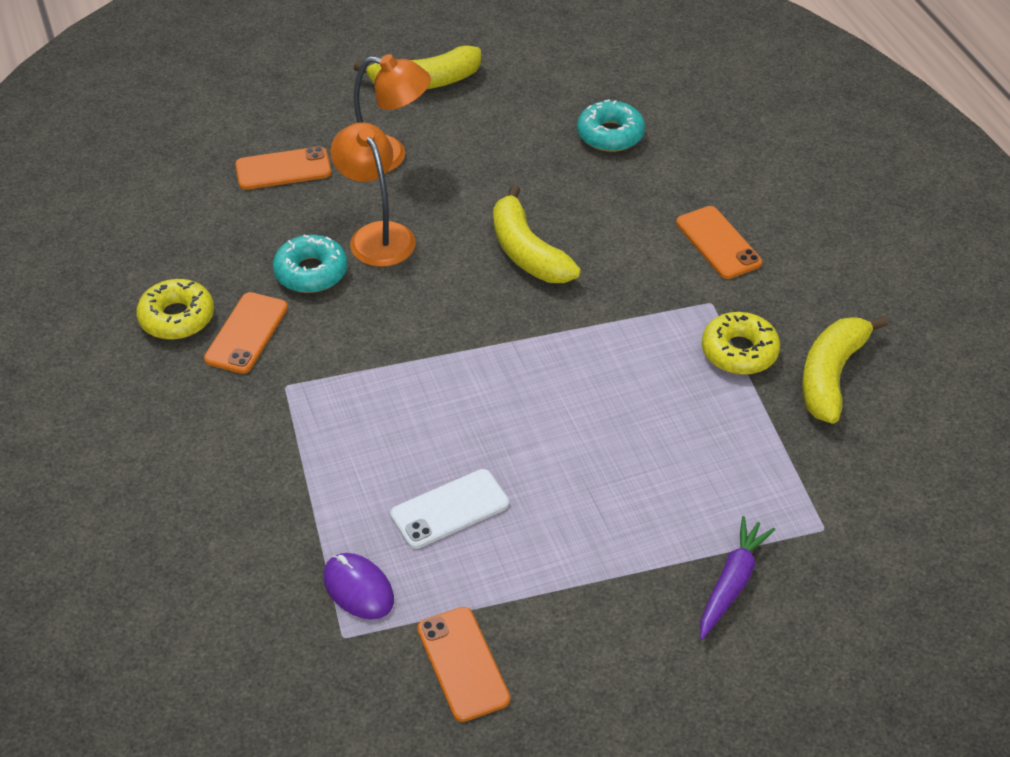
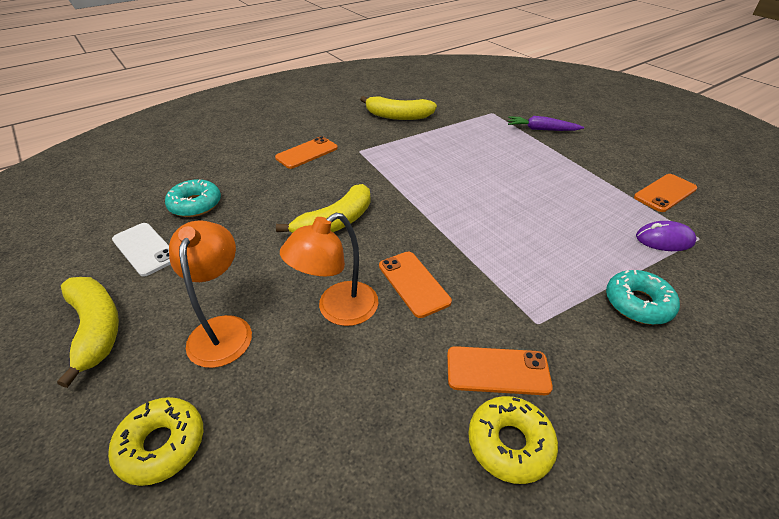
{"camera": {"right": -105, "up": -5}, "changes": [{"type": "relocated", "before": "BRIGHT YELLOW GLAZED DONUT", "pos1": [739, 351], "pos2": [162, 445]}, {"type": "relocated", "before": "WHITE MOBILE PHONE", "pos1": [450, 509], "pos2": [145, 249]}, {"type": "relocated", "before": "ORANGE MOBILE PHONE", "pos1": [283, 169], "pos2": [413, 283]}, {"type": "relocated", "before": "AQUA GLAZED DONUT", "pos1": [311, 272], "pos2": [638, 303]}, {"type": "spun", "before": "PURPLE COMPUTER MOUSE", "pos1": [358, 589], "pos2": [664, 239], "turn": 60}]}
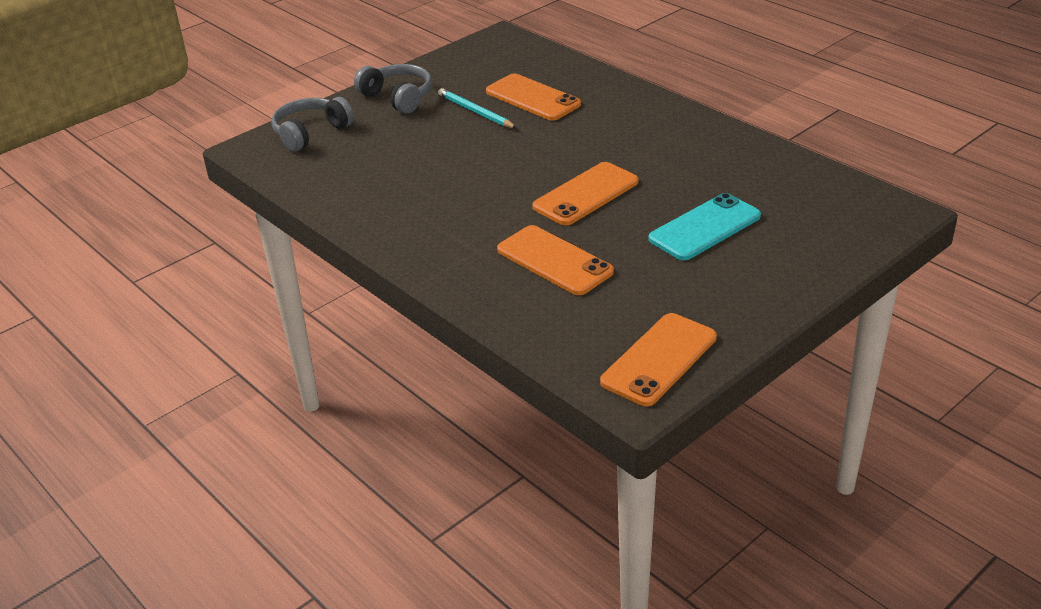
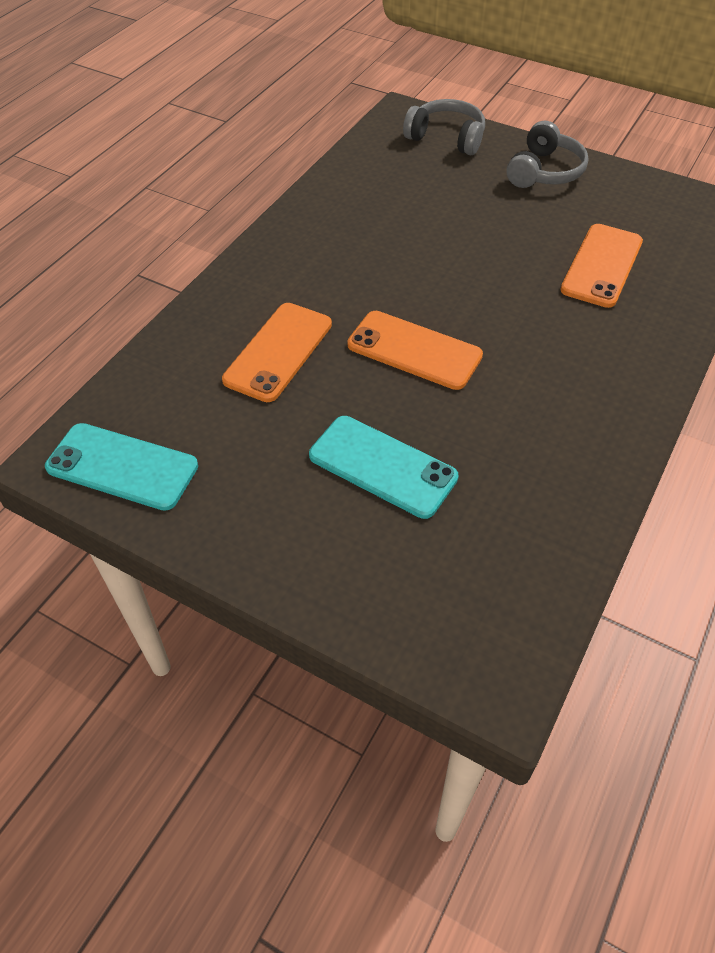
{"camera": {"right": 70, "up": 15}, "changes": [{"type": "colour", "before": "ORANGE MOBILE PHONE", "after": "AQUA MOBILE PHONE", "pos1": [659, 360], "pos2": [122, 467]}, {"type": "missing", "before": "AQUA LEAD PENCIL", "pos1": [475, 112]}]}
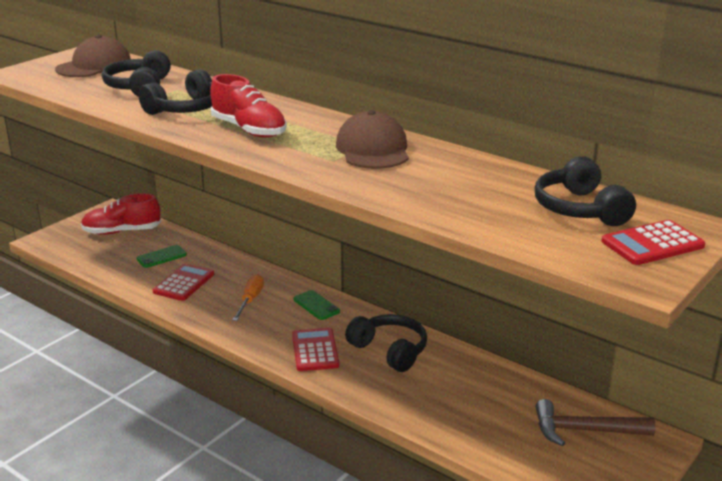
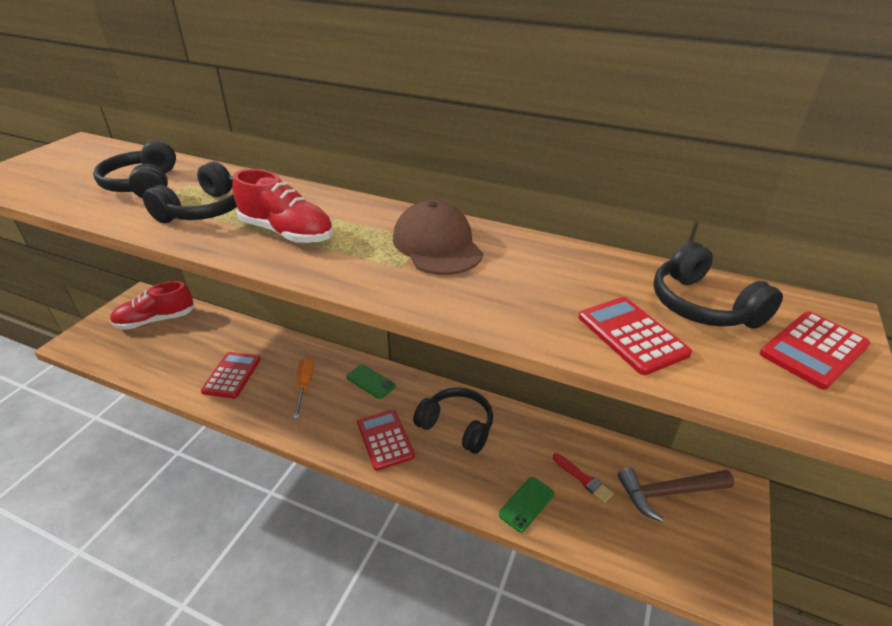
{"camera": {"right": -15, "up": 10}, "changes": [{"type": "relocated", "before": "LEAF-GREEN MOBILE PHONE", "pos1": [161, 257], "pos2": [526, 504]}, {"type": "appeared", "after": "RED PAINTBRUSH", "pos2": [583, 479]}, {"type": "appeared", "after": "RED POCKET CALCULATOR", "pos2": [631, 335]}, {"type": "missing", "before": "BROWN BASEBALL CAP", "pos1": [94, 66]}]}
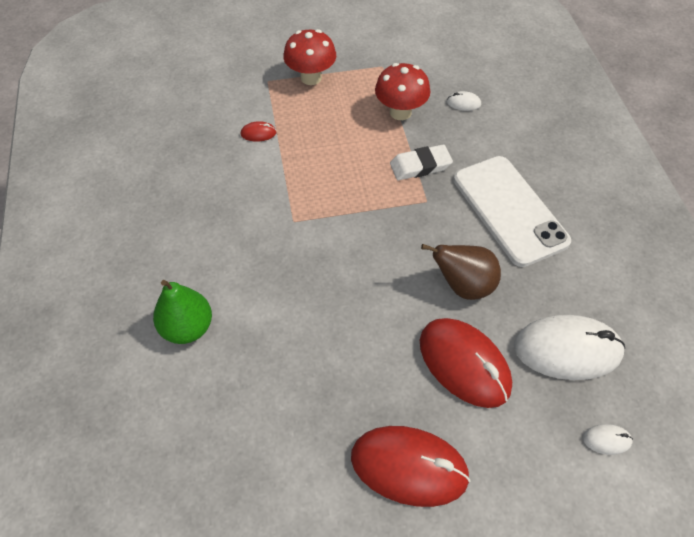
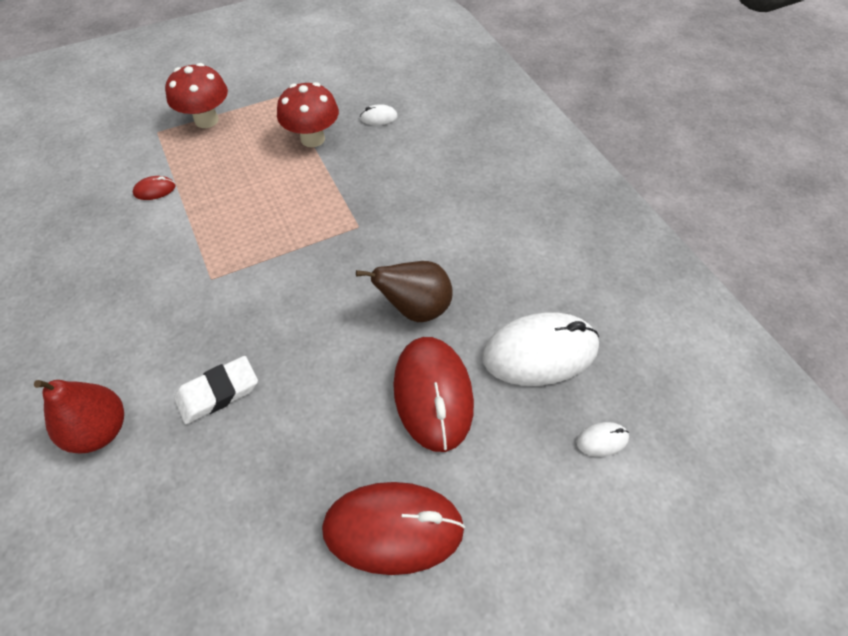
{"camera": {"right": -15, "up": 0}, "changes": [{"type": "colour", "before": "LEAF-GREEN PEAR FRUIT", "after": "RED PEAR FRUIT", "pos1": [187, 328], "pos2": [99, 430]}, {"type": "relocated", "before": "WHITE GUM ERASER", "pos1": [420, 166], "pos2": [218, 392]}, {"type": "spun", "before": "RED COMPUTER MOUSE", "pos1": [464, 364], "pos2": [433, 394], "turn": 45}, {"type": "missing", "before": "WHITE MOBILE PHONE", "pos1": [509, 210]}]}
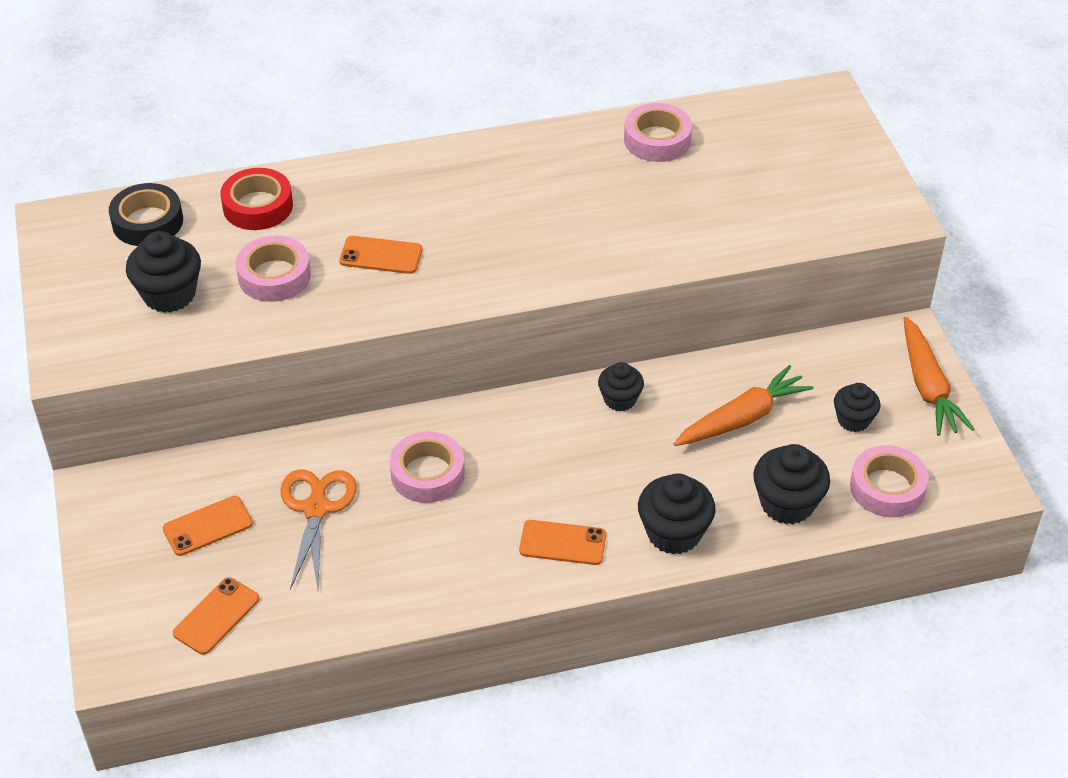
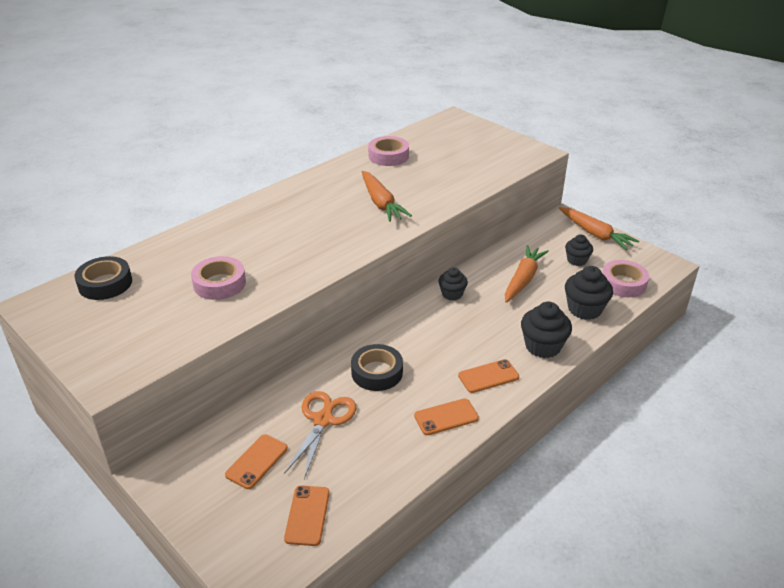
{"camera": {"right": -30, "up": -10}, "changes": [{"type": "spun", "before": "ORANGE SCISSORS", "pos1": [316, 509], "pos2": [323, 420], "turn": 45}, {"type": "colour", "before": "ROSE-PINK TAPE", "after": "BLACK TAPE", "pos1": [427, 473], "pos2": [377, 372]}, {"type": "appeared", "after": "ORANGE ROOT VEGETABLE", "pos2": [381, 203]}, {"type": "relocated", "before": "ORANGE MOBILE PHONE", "pos1": [381, 255], "pos2": [446, 417]}, {"type": "missing", "before": "BLACK MUFFIN", "pos1": [169, 294]}, {"type": "missing", "before": "RED TAPE", "pos1": [258, 206]}]}
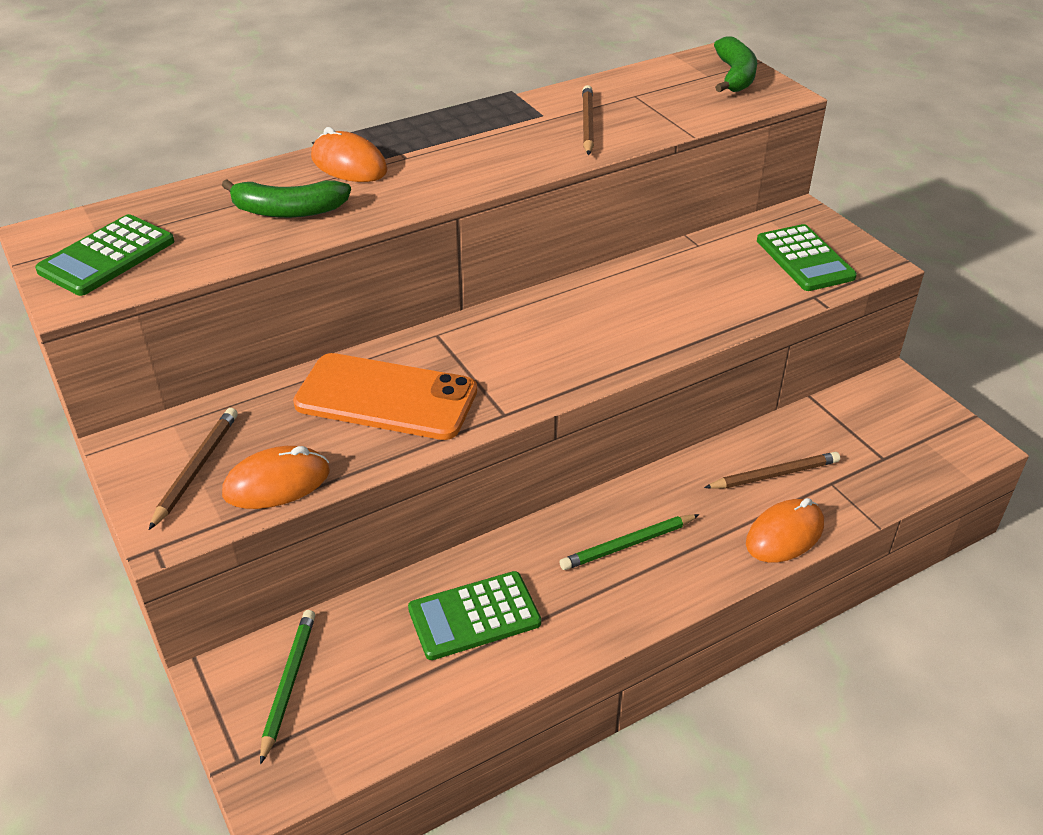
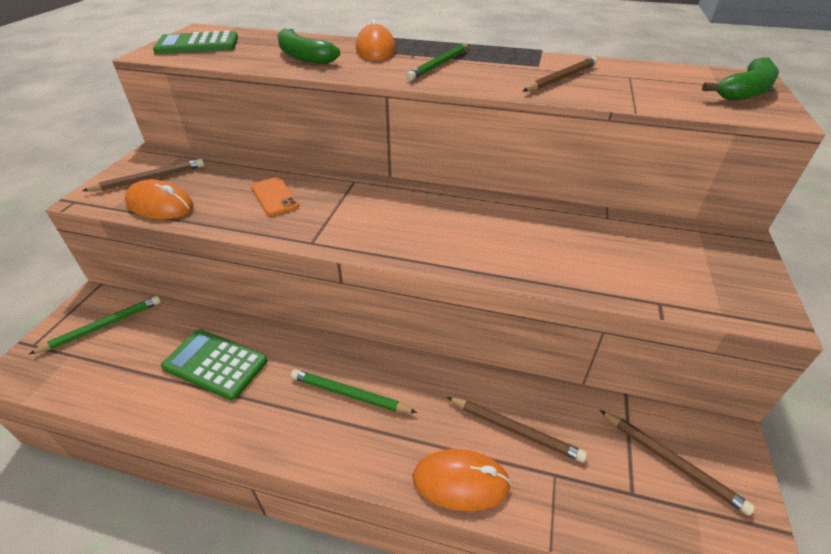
{"camera": {"right": 45, "up": 0}, "changes": [{"type": "size", "before": "ORANGE MOBILE PHONE", "pos1": [386, 397], "pos2": [274, 196], "scale": 0.5}, {"type": "appeared", "after": "LEAF-GREEN LEAD PENCIL", "pos2": [439, 65]}, {"type": "appeared", "after": "BROWN LEAD PENCIL", "pos2": [672, 462]}, {"type": "missing", "before": "LEAF-GREEN POCKET CALCULATOR", "pos1": [804, 259]}]}
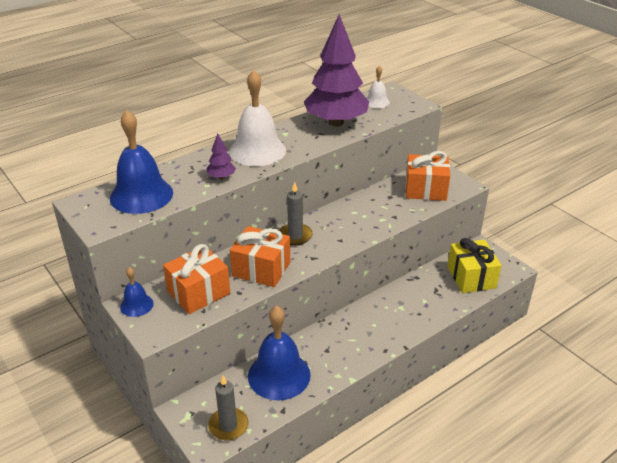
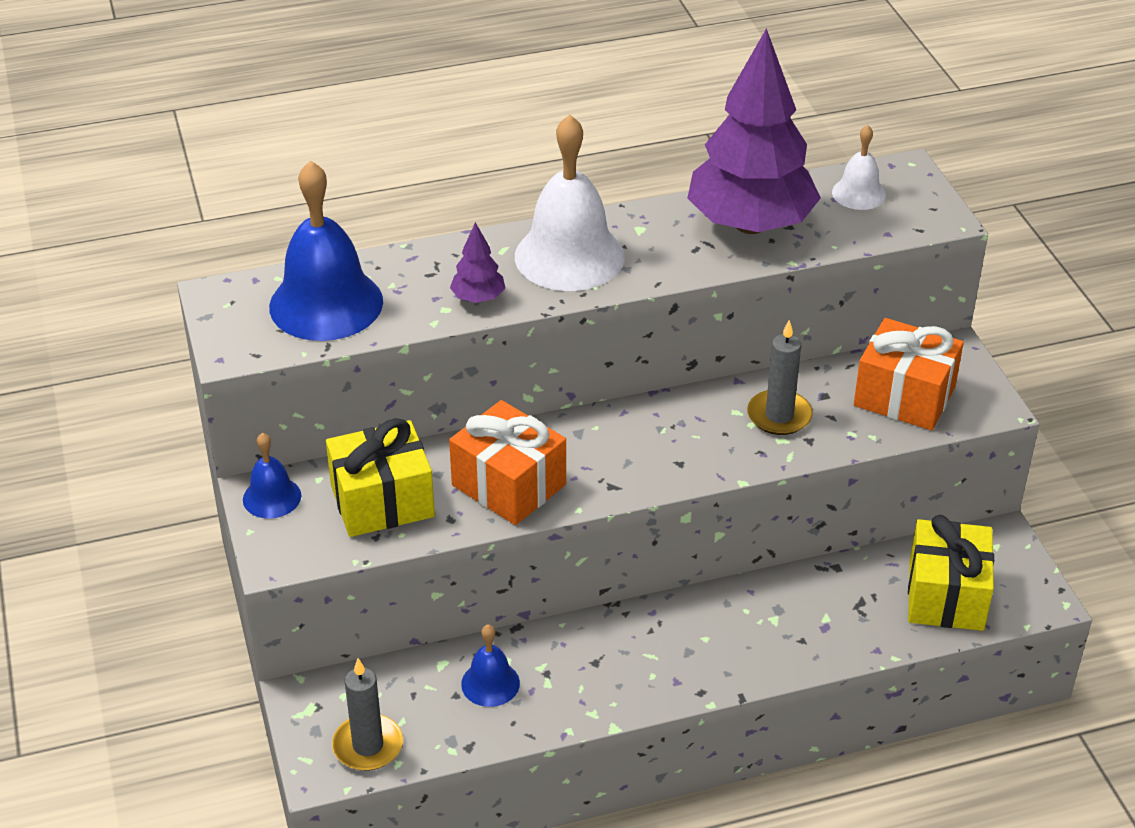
{"camera": {"right": 20, "up": 5}, "changes": [{"type": "colour", "before": "ORANGE PRESENT", "after": "BRIGHT YELLOW PRESENT", "pos1": [198, 292], "pos2": [382, 501]}, {"type": "size", "before": "BLUE BELL", "pos1": [279, 375], "pos2": [490, 683], "scale": 0.51}, {"type": "relocated", "before": "GREY CANDLE", "pos1": [295, 236], "pos2": [779, 416]}]}
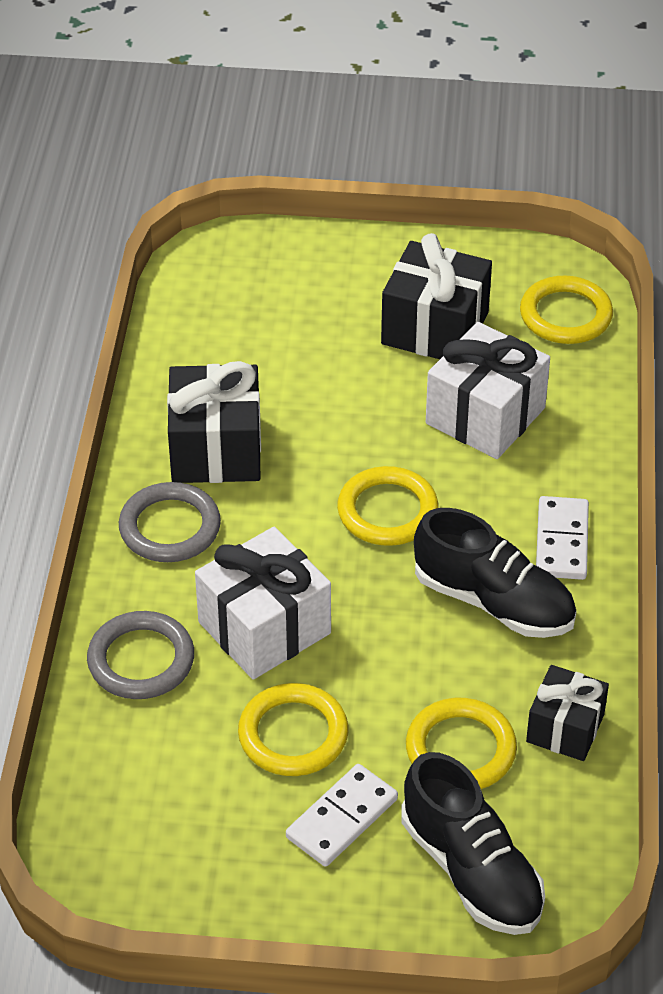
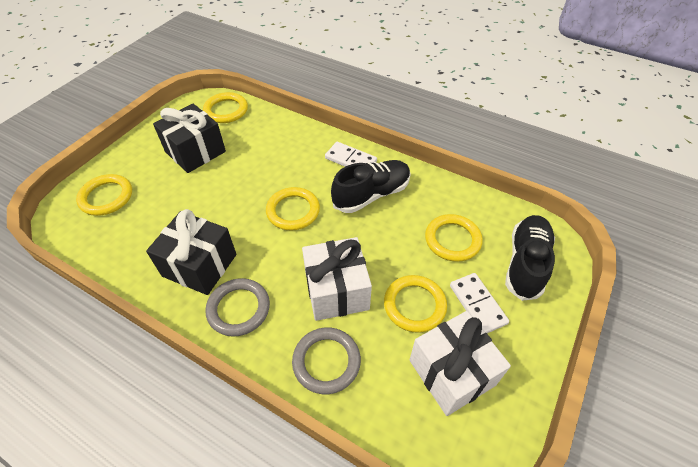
{"camera": {"right": -65, "up": 5}, "changes": [{"type": "appeared", "after": "BRIGHT YELLOW TORUS", "pos2": [106, 197]}, {"type": "relocated", "before": "WHITE PRESENT", "pos1": [485, 415], "pos2": [451, 372]}, {"type": "spun", "before": "BLACK SHOE", "pos1": [471, 870], "pos2": [525, 263], "turn": -60}, {"type": "missing", "before": "BLACK PRESENT", "pos1": [565, 728]}]}
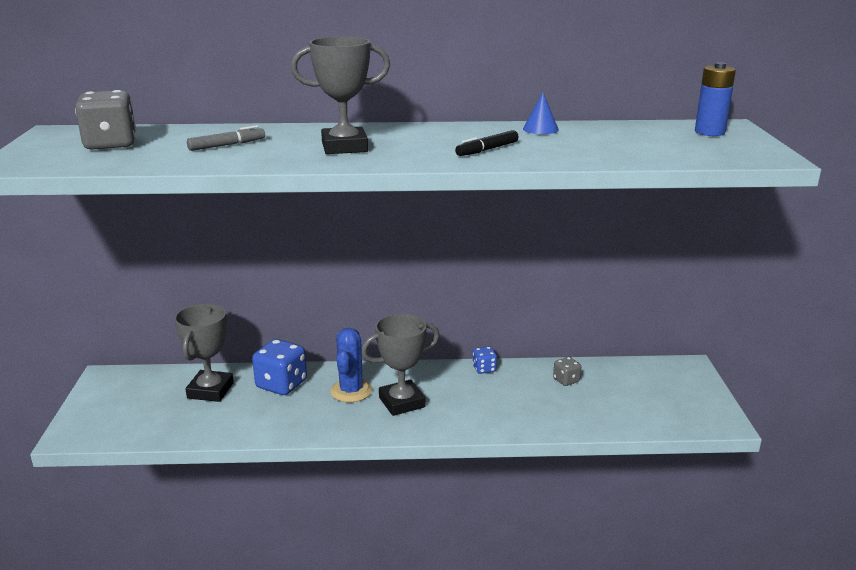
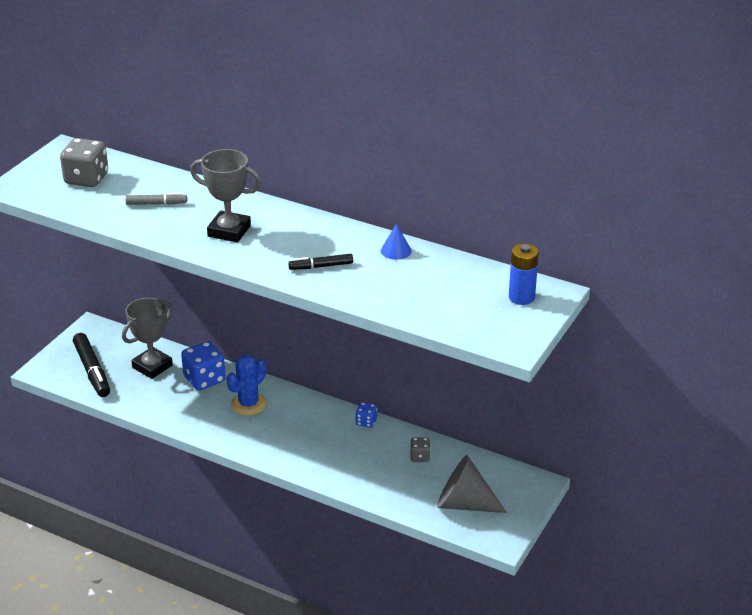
{"camera": {"right": 30, "up": 10}, "changes": [{"type": "appeared", "after": "BLACK FELT PEN", "pos2": [92, 371]}, {"type": "appeared", "after": "GREY SOLID CONE", "pos2": [464, 503]}, {"type": "missing", "before": "GREY PRIZE CUP", "pos1": [402, 402]}]}
